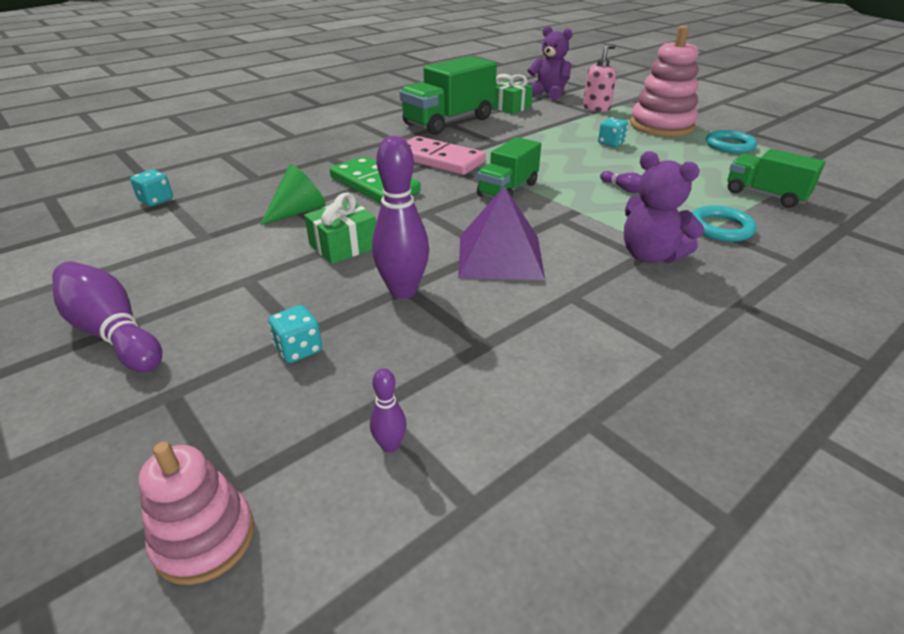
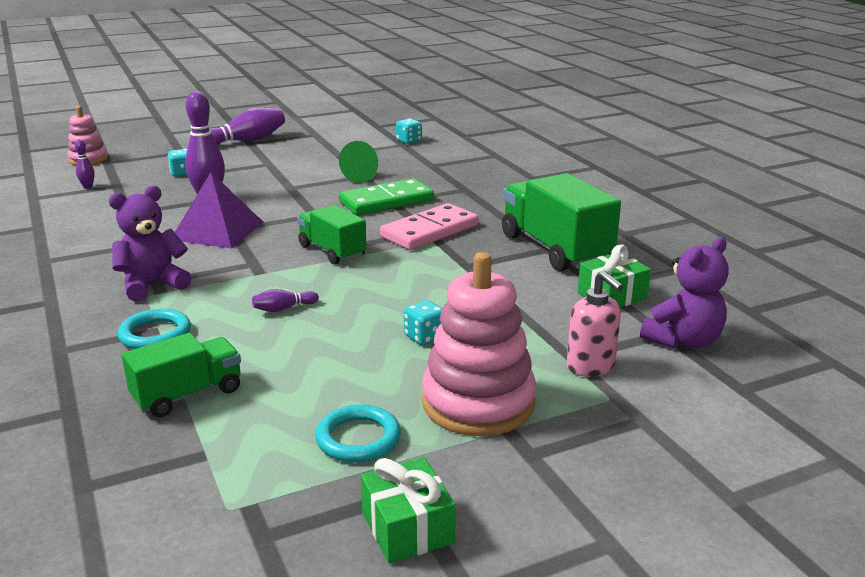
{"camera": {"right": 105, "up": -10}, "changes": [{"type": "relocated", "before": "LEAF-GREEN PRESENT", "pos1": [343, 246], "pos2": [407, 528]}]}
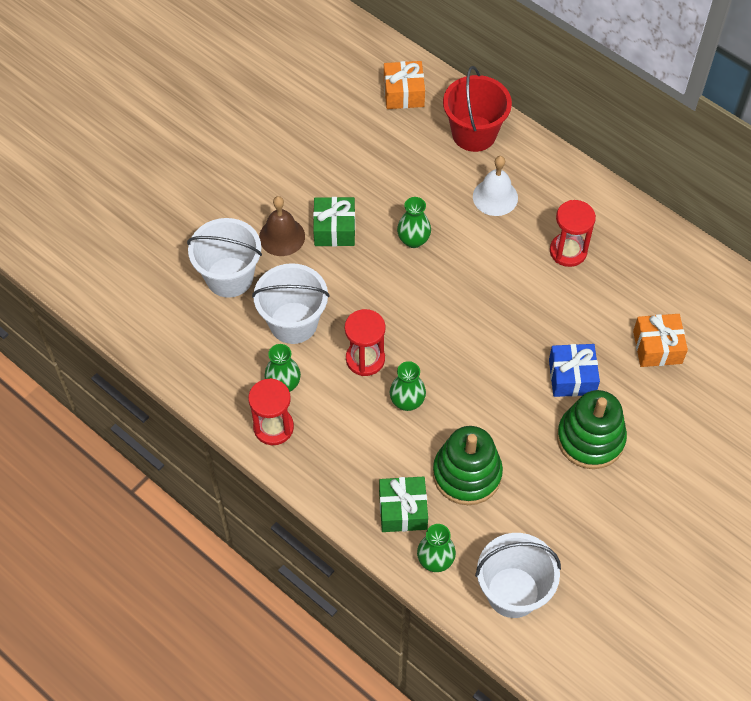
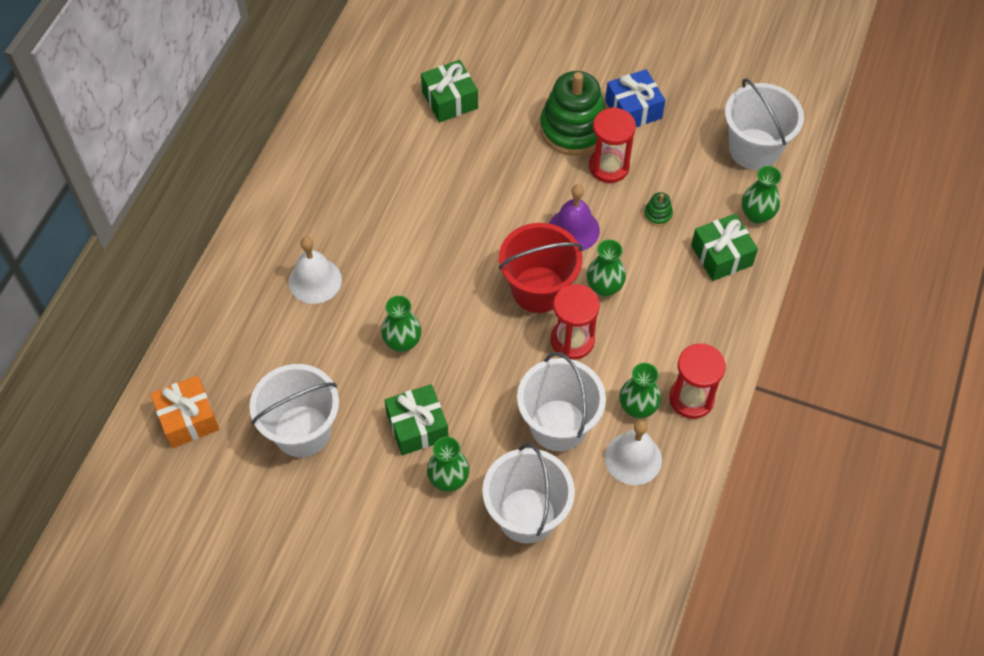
{"camera": {"right": -110, "up": 0}, "changes": [{"type": "appeared", "after": "WHITE BUCKET", "pos2": [302, 431]}, {"type": "colour", "before": "ORANGE PRESENT", "after": "LEAF-GREEN PRESENT", "pos1": [657, 347], "pos2": [450, 100]}, {"type": "exchanged", "before": "BROWN BELL", "after": "LEAF-GREEN TALL VASE", "pos1": [282, 236], "pos2": [448, 479]}, {"type": "relocated", "before": "RED BUCKET", "pos1": [474, 133], "pos2": [538, 289]}, {"type": "appeared", "after": "PURPLE BELL", "pos2": [573, 229]}, {"type": "relocated", "before": "RED HOURGLASS", "pos1": [568, 251], "pos2": [609, 166]}, {"type": "relocated", "before": "BLUE PRESENT", "pos1": [572, 377], "pos2": [633, 109]}, {"type": "appeared", "after": "WHITE BELL", "pos2": [633, 458]}, {"type": "size", "before": "LEAF-GREEN STACKING TOY", "pos1": [467, 474], "pos2": [658, 214], "scale": 0.4}]}
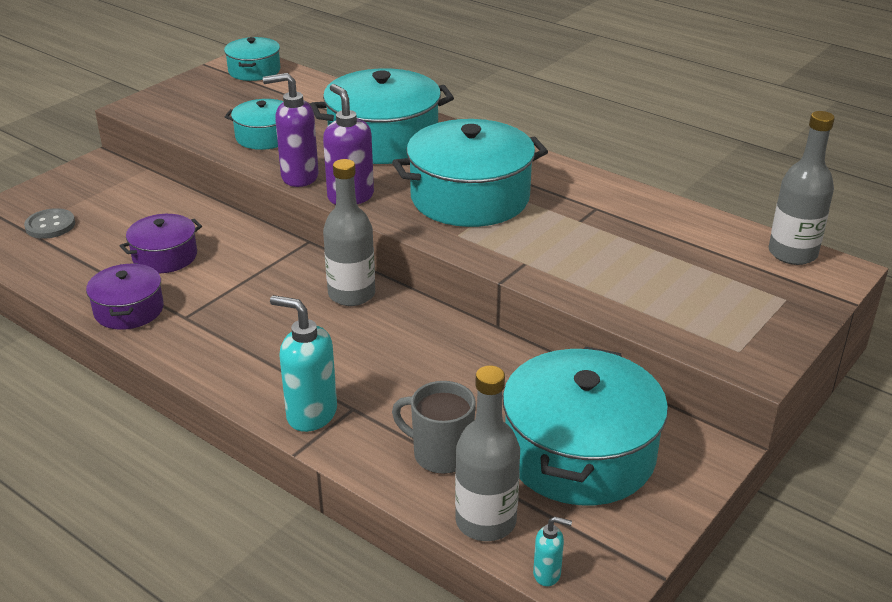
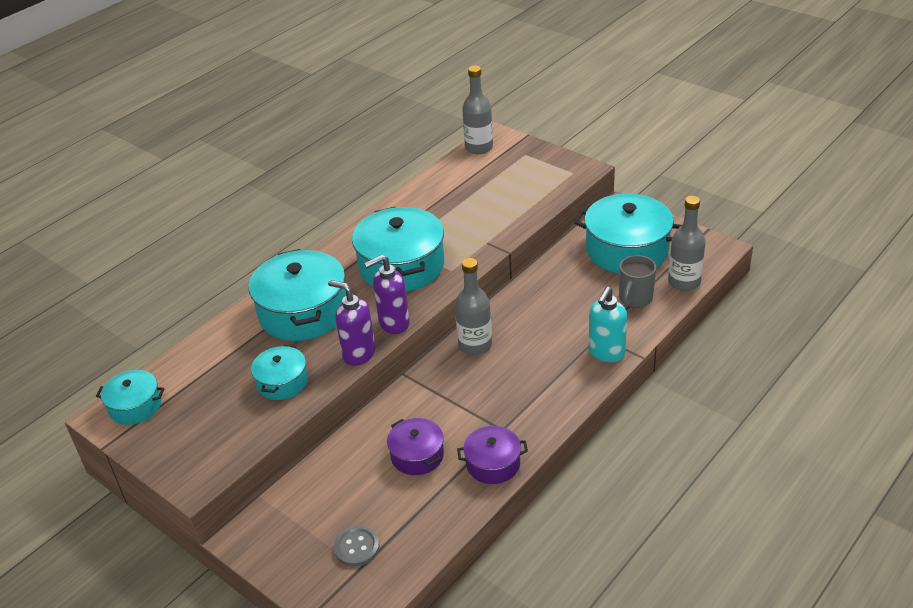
{"camera": {"right": -85, "up": 5}, "changes": [{"type": "spun", "before": "PURPLE SOAP DISPENSER", "pos1": [299, 177], "pos2": [358, 354], "turn": 120}, {"type": "missing", "before": "AQUA SOAP DISPENSER", "pos1": [547, 574]}]}
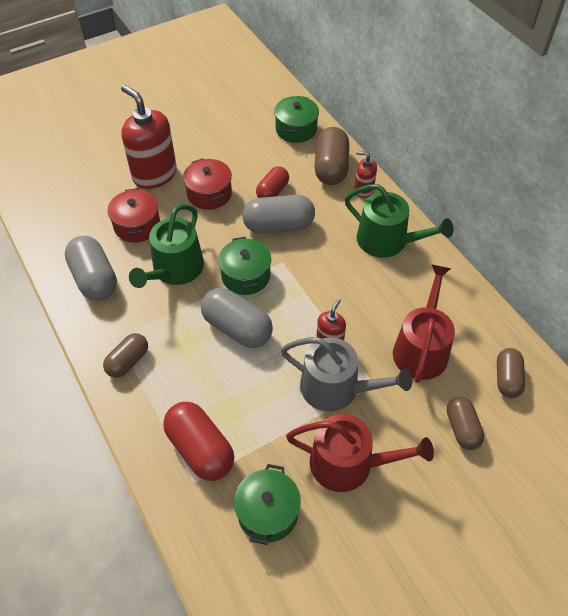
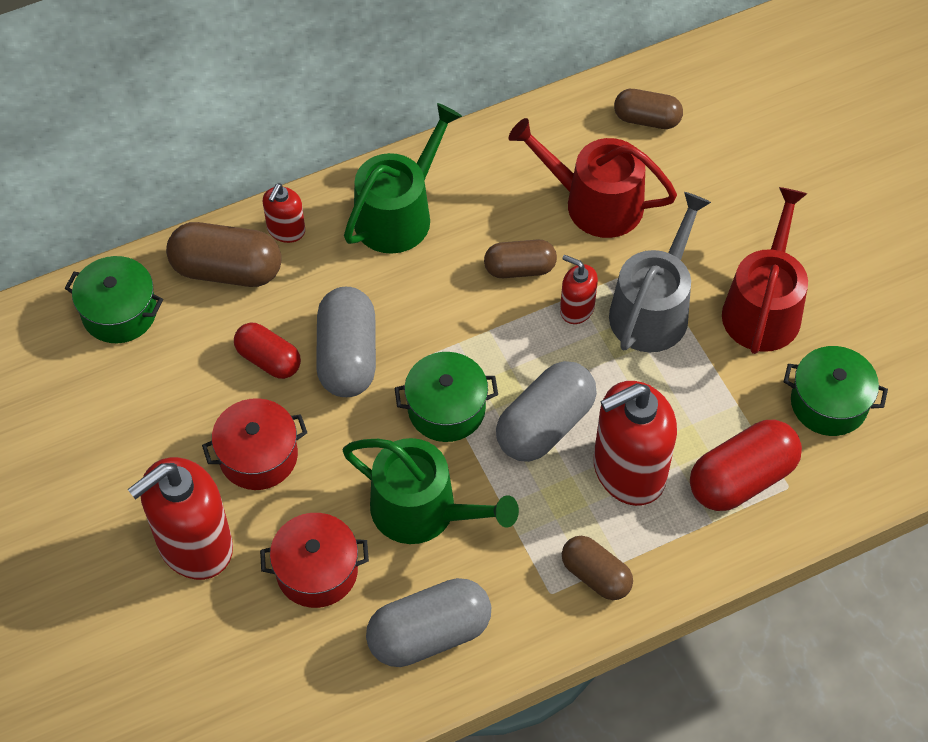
{"camera": {"right": -85, "up": 5}, "changes": [{"type": "relocated", "before": "BROWN CAPSULE", "pos1": [462, 428], "pos2": [519, 268]}, {"type": "appeared", "after": "RED SOAP DISPENSER", "pos2": [628, 471]}]}
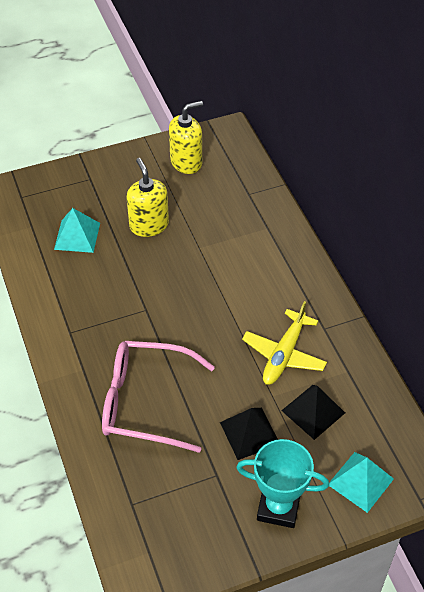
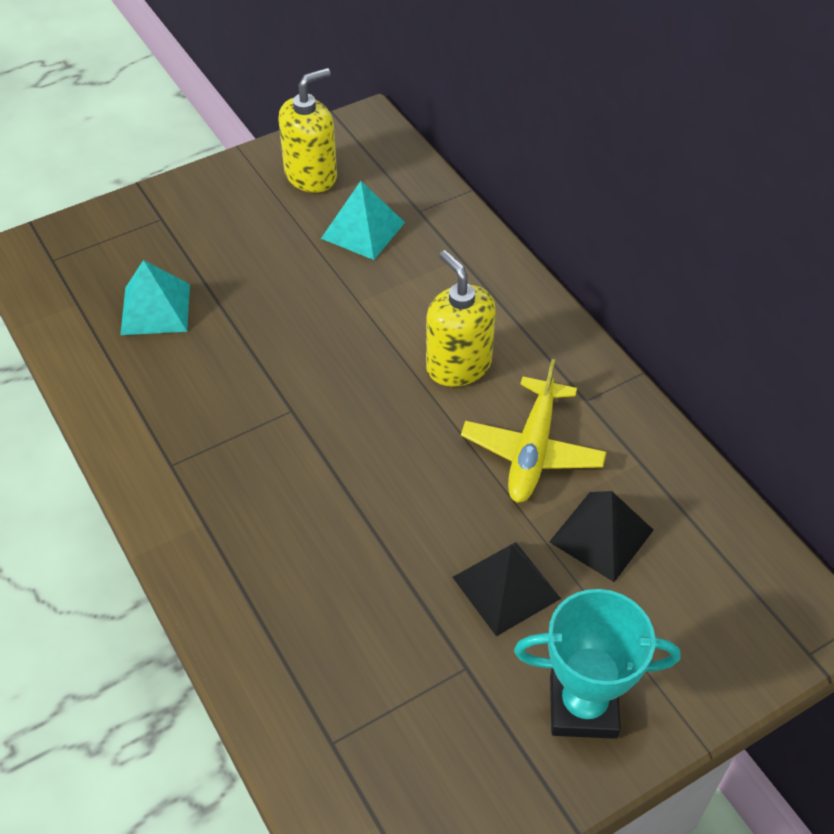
{"camera": {"right": -10, "up": 0}, "changes": [{"type": "relocated", "before": "AQUA SOLID PYRAMID", "pos1": [360, 481], "pos2": [363, 230]}, {"type": "relocated", "before": "BRIGHT YELLOW SOAP DISPENSER", "pos1": [149, 225], "pos2": [458, 365]}, {"type": "missing", "before": "ROSE-PINK SPECTACLES", "pos1": [145, 402]}]}
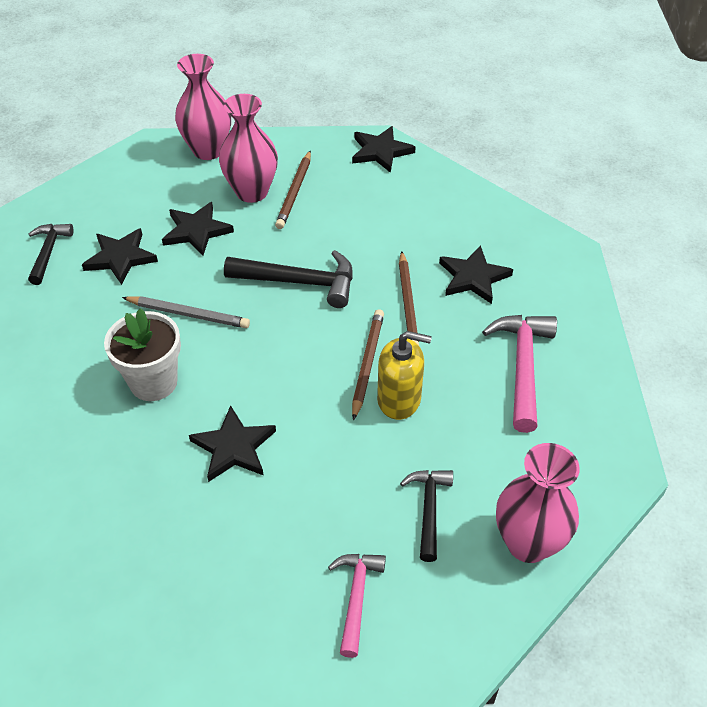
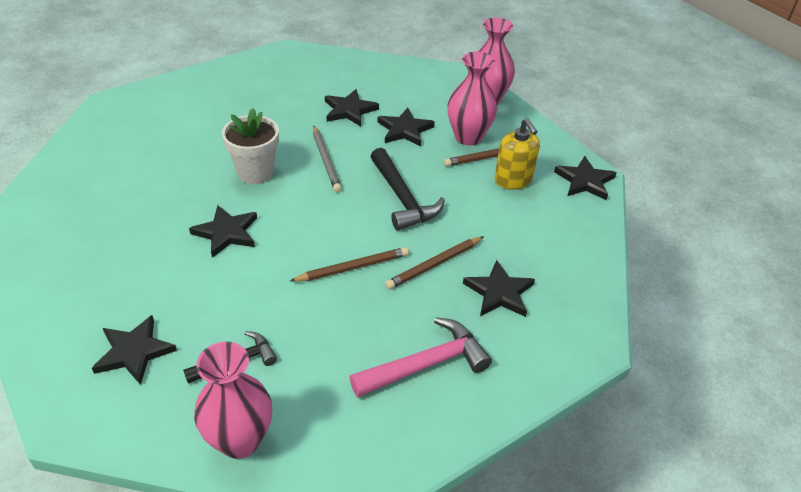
{"camera": {"right": 55, "up": -5}, "changes": [{"type": "exchanged", "before": "ROSE-PINK HAMMER", "after": "BLACK FIVE-POINTED STAR", "pos1": [356, 597], "pos2": [134, 352]}, {"type": "relocated", "before": "BRIGHT YELLOW SOAP DISPENSER", "pos1": [399, 399], "pos2": [513, 180]}, {"type": "missing", "before": "BLACK HAMMER", "pos1": [48, 252]}]}
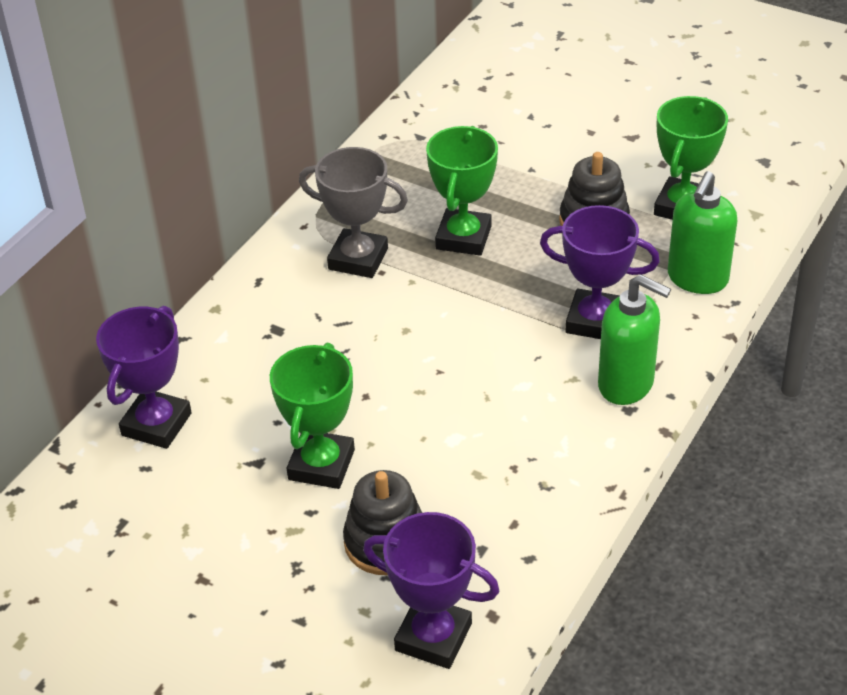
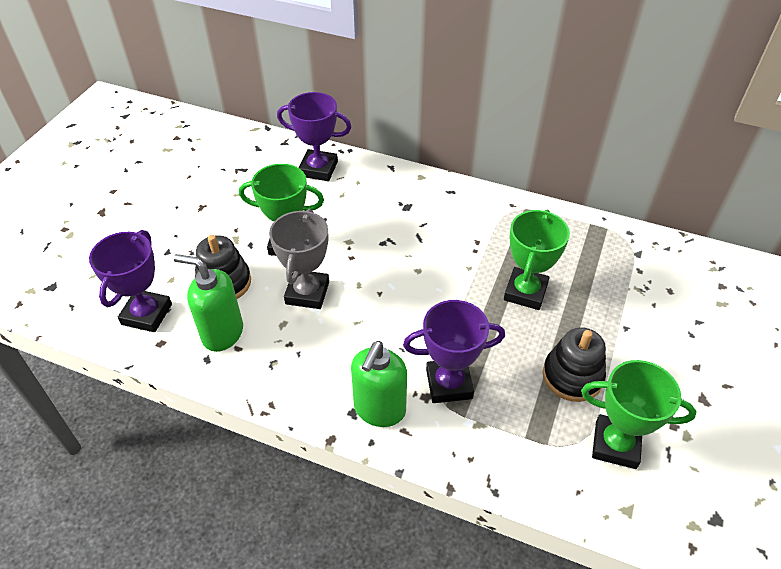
{"camera": {"right": 80, "up": 5}, "changes": [{"type": "relocated", "before": "LEAF-GREEN SOAP DISPENSER", "pos1": [697, 279], "pos2": [222, 333]}, {"type": "relocated", "before": "GREY PRIZE CUP", "pos1": [358, 259], "pos2": [307, 293]}, {"type": "spun", "before": "PURPLE PRIZE CUP", "pos1": [595, 321], "pos2": [449, 384], "turn": 75}, {"type": "spun", "before": "LEAF-GREEN PRIZE CUP", "pos1": [463, 237], "pos2": [525, 292], "turn": -75}]}
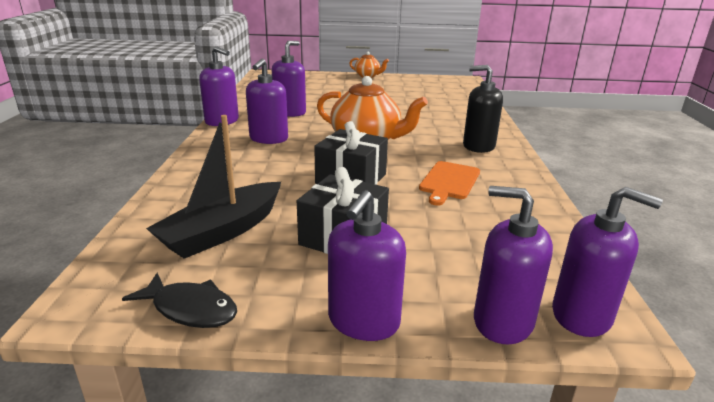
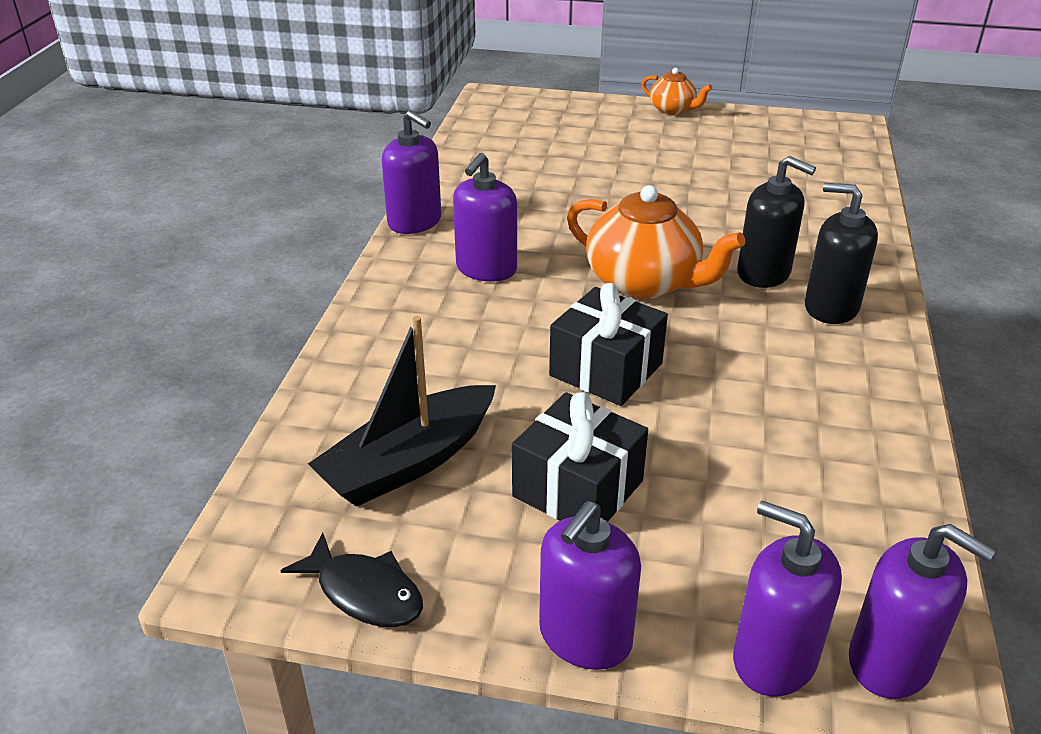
{"camera": {"right": 10, "up": 10}, "changes": [{"type": "appeared", "after": "BLACK SOAP DISPENSER", "pos2": [764, 273]}, {"type": "missing", "before": "PURPLE SOAP DISPENSER", "pos1": [290, 112]}, {"type": "missing", "before": "ORANGE CUTTING BOARD", "pos1": [449, 181]}]}
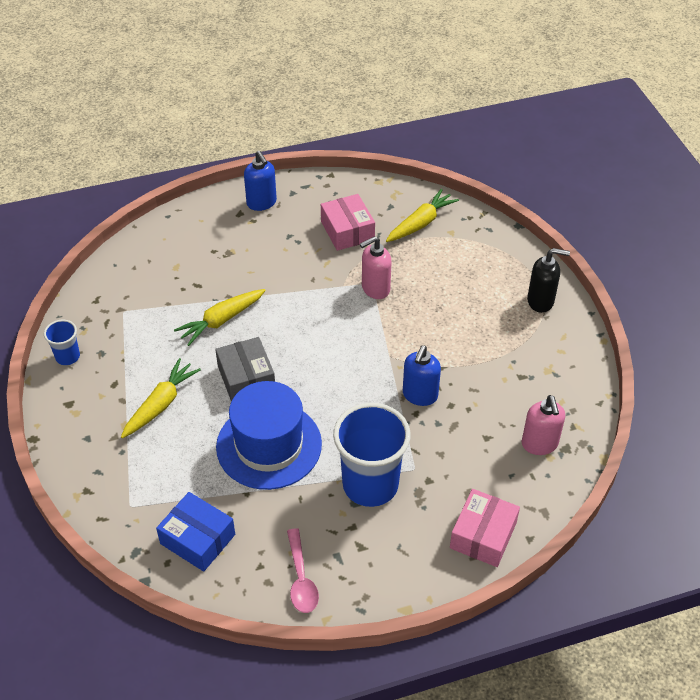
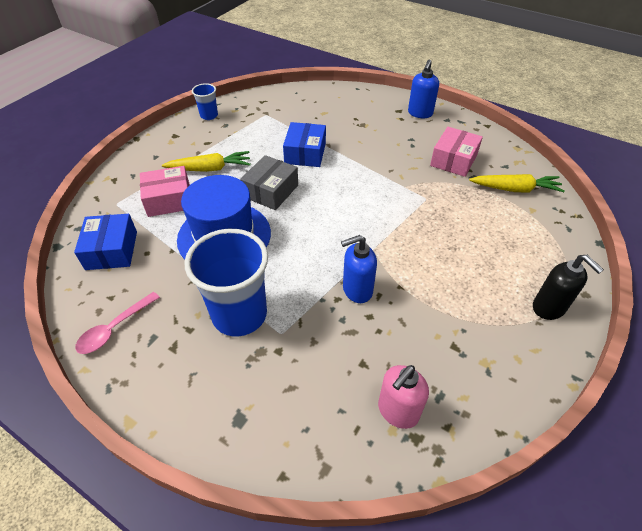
{"camera": {"right": 50, "up": 0}, "changes": [{"type": "relocated", "before": "ROSE-PINK BOX", "pos1": [483, 535], "pos2": [169, 200]}, {"type": "exchanged", "before": "BRIGHT YELLOW ROOT VEGETABLE", "after": "BLUE BOX", "pos1": [221, 320], "pos2": [305, 153]}, {"type": "missing", "before": "ROSE-PINK SOAP DISPENSER", "pos1": [375, 289]}]}
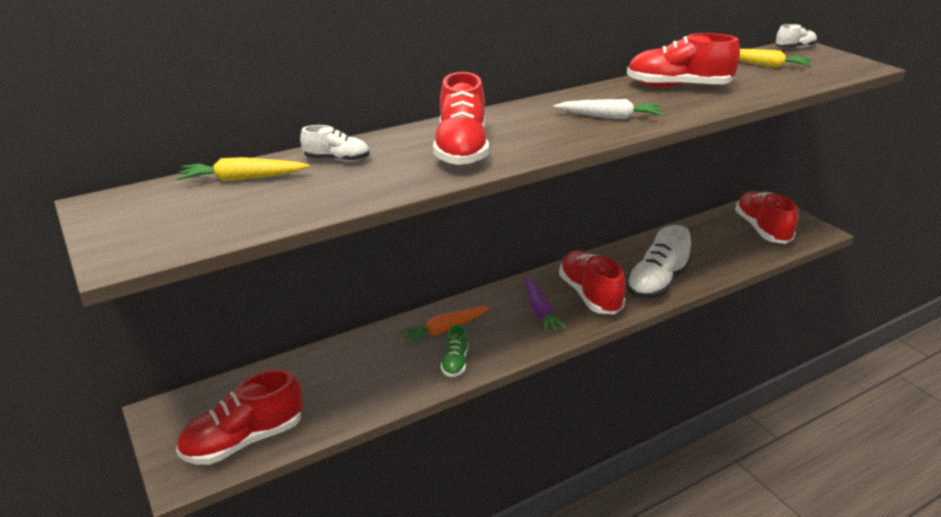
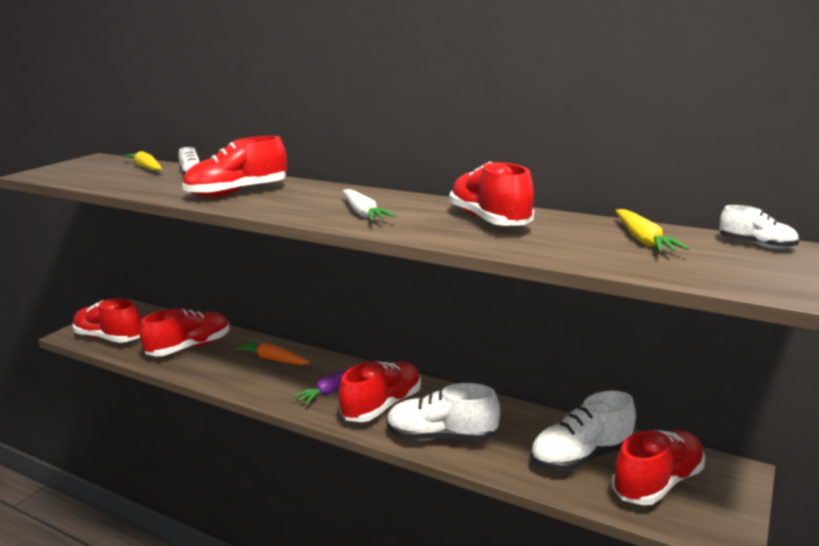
{"camera": {"right": 60, "up": -10}, "changes": [{"type": "appeared", "after": "RED SHOE", "pos2": [189, 347]}, {"type": "appeared", "after": "WHITE SHOE", "pos2": [581, 457]}, {"type": "missing", "before": "LEAF-GREEN SHOE", "pos1": [455, 363]}]}
